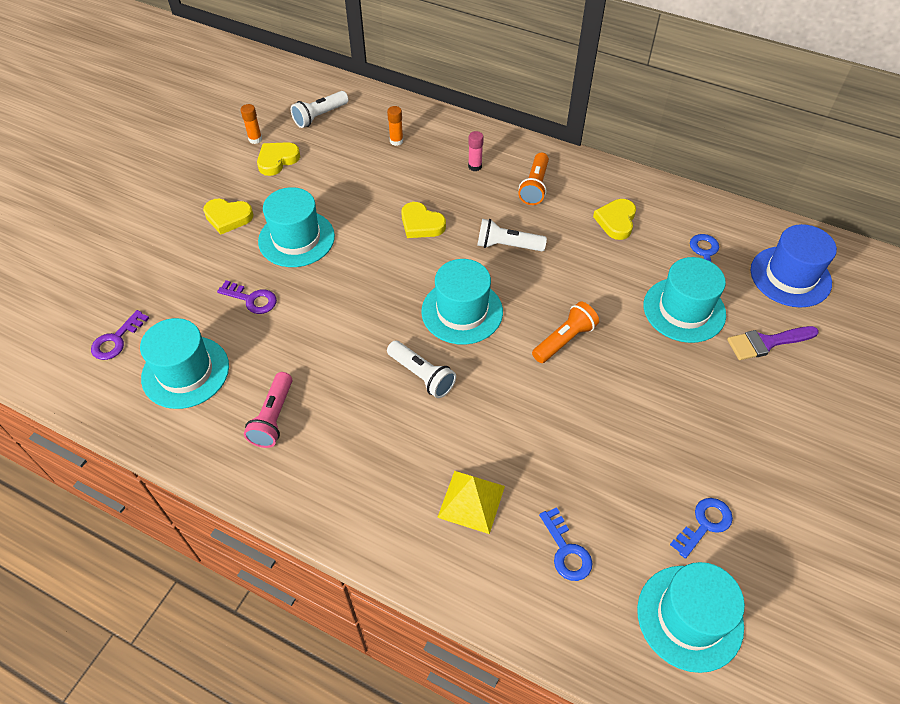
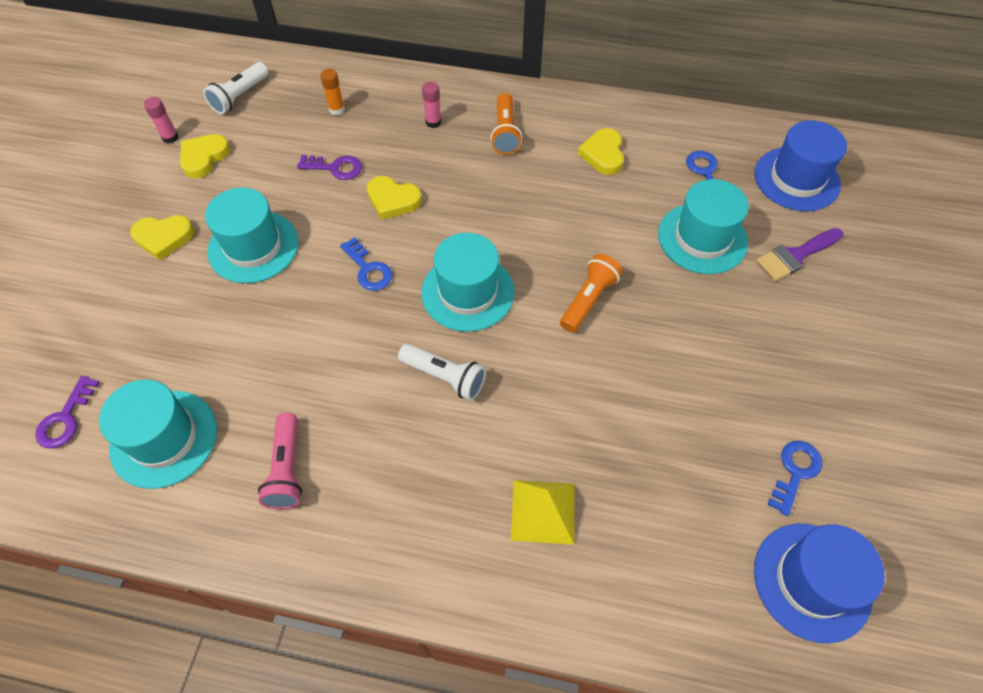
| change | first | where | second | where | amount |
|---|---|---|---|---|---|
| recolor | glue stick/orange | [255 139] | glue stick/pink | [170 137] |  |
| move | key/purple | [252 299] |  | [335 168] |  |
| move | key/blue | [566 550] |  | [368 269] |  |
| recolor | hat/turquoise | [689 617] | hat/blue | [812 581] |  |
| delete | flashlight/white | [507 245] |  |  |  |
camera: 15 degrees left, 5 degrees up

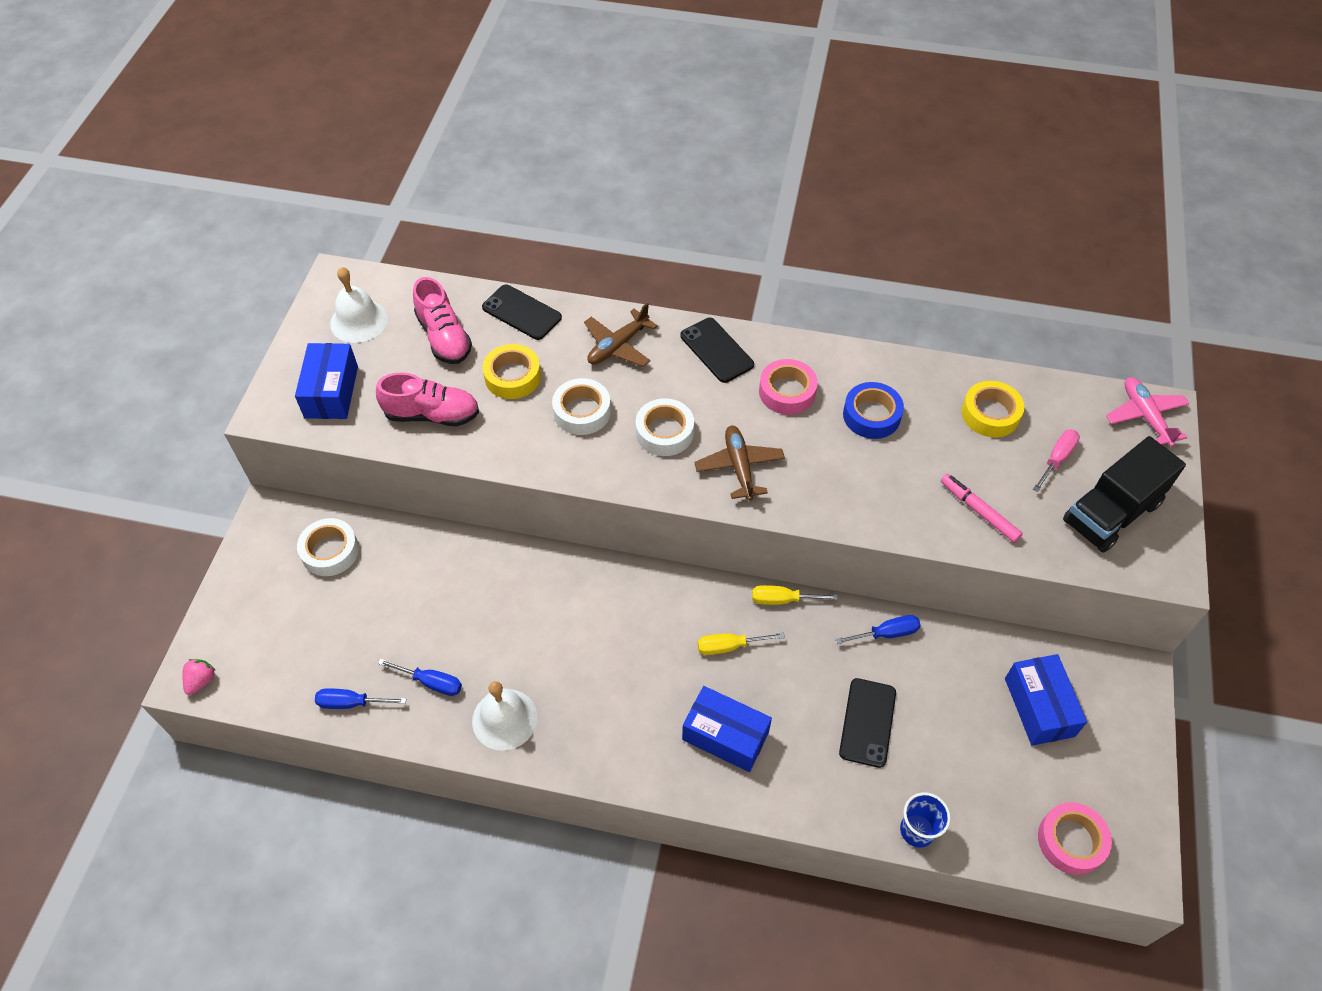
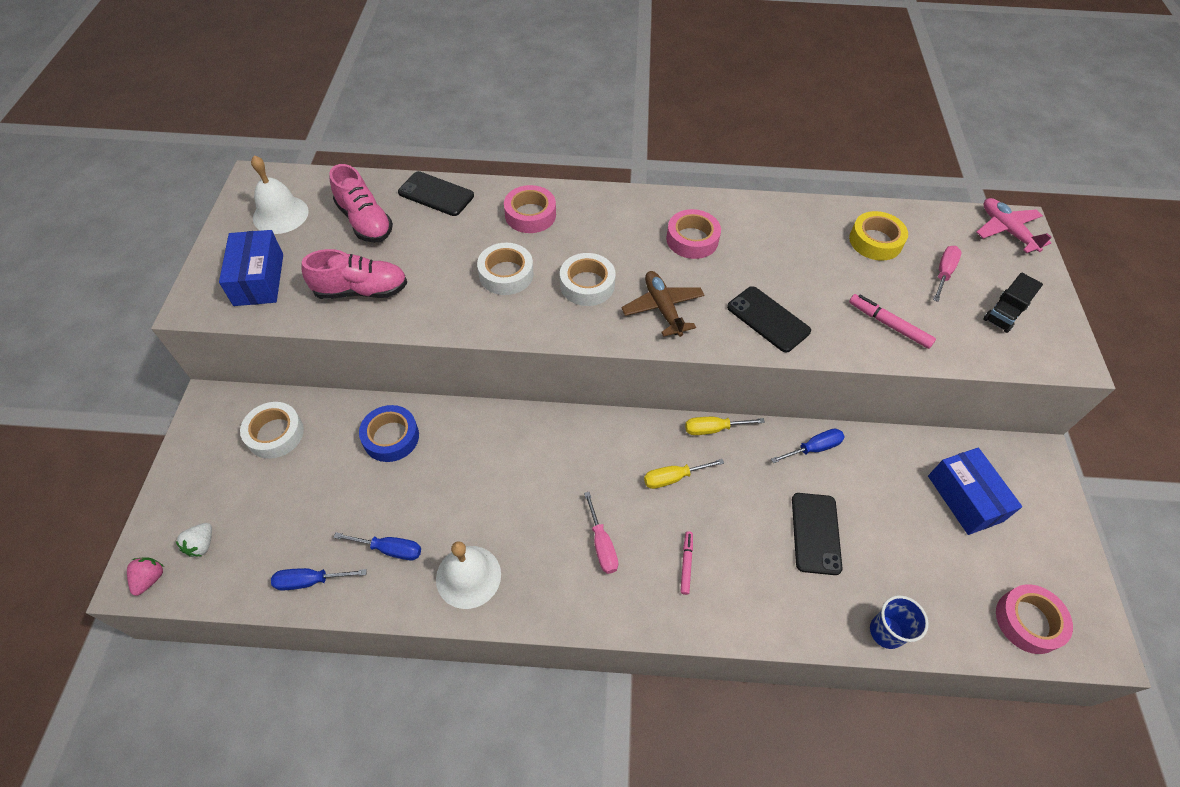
| change | first | where | second | where | amount |
|---|---|---|---|---|---|
| insert |  |  | strawberry/white | [202 545] |  |
| move | tape/blue | [871 415] |  | [391 437] |  |
| replace | plane/brown | [618 346] | tape/pink | [530 215] |  |
| insert |  |  | screwdriver/pink | [601 544] |  |
| replace | box/blue | [725 736] | marker/pink | [686 564] |  |
| move | phone/black | [716 350] |  | [768 319] |  |
| resize | truck/black | [1111 512] |  | [1004 313] | x0.55 |
| delete | tape/yellow | [512 377] |  |  |  |
camera: 10 degrees left, 0 degrees up

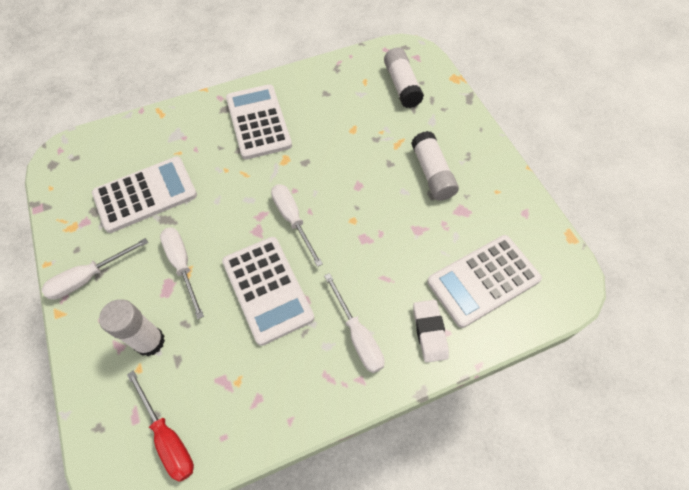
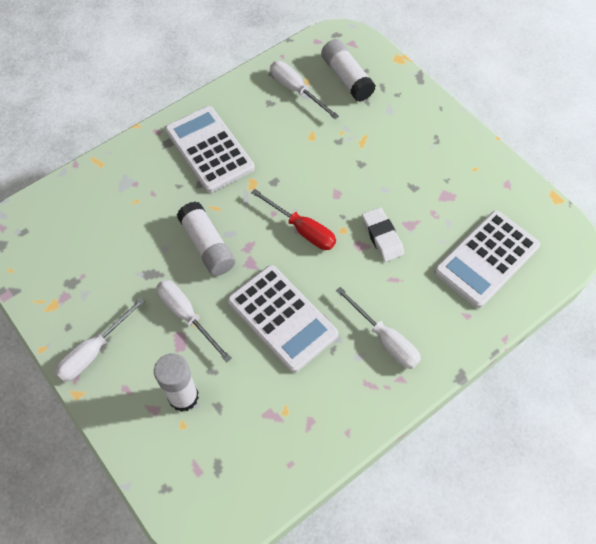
| change | first | where | second | where | amount |
|---|---|---|---|---|---|
| move | glue stick/white | [432 173] |  | [207 245] |  |
| move | screwdriver/red | [168 437] |  | [302 229] |  |
| move | screwdriver/white | [293 220] |  | [296 90] |  |
| move | eraser/white | [429 332] |  | [382 236] |  |
| delete | calculator/white | [145 194] |  |  |  |
camera: 15 degrees left, 0 degrees up

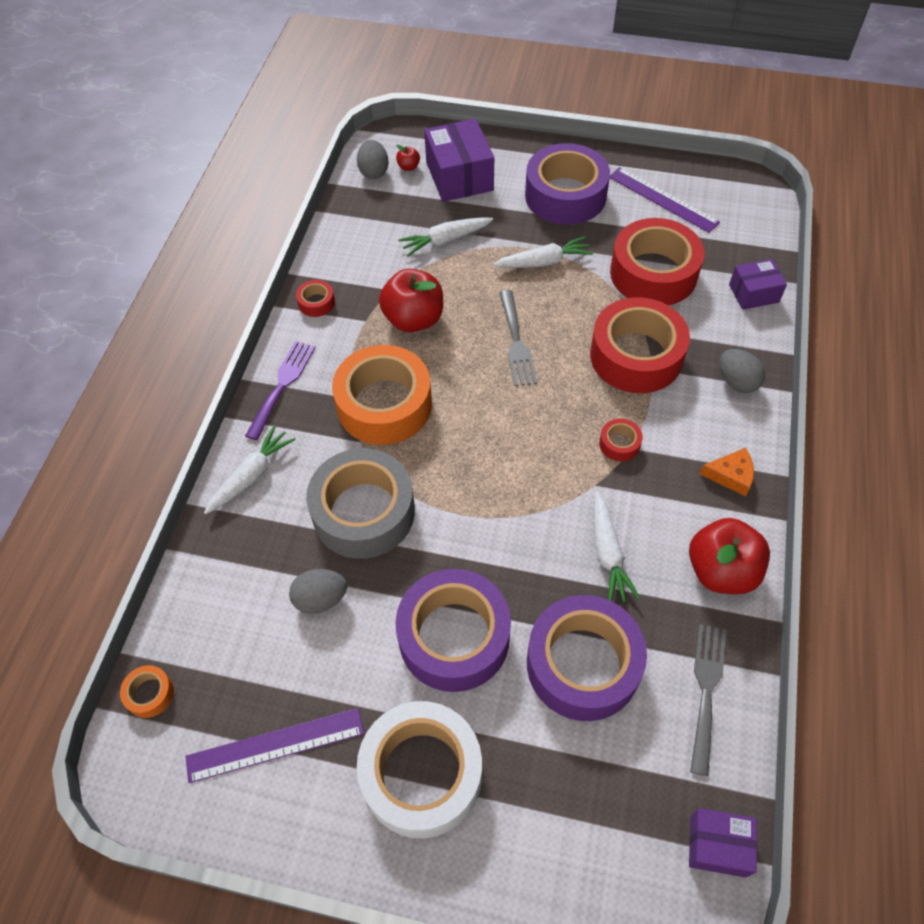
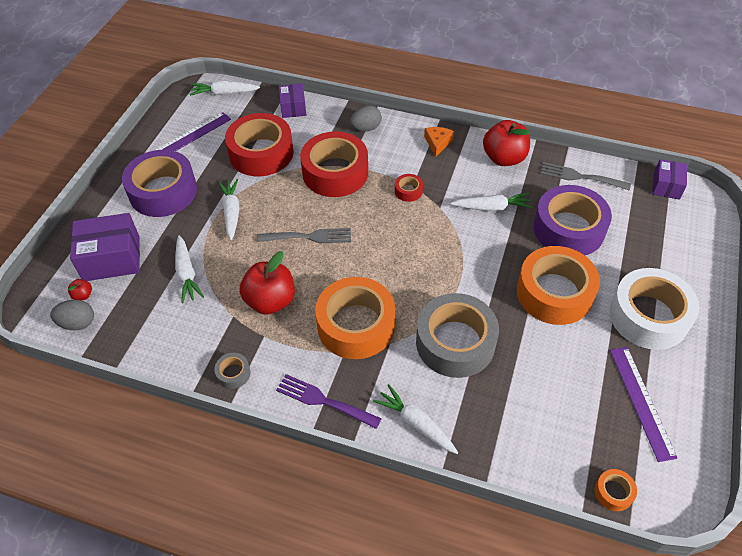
| change | first | where | second | where | amount |
|---|---|---|---|---|---|
| insert |  |  | carrot/white | [224 93] |  |
| recolor | tape/red | [316 303] | tape/grey | [233 373] |  |
| recolor | tape/purple | [454 637] | tape/orange | [554 293] |  |
| delete | egg/grey | [321 599] |  |  |  |
camera: 85 degrees left, 5 degrees down

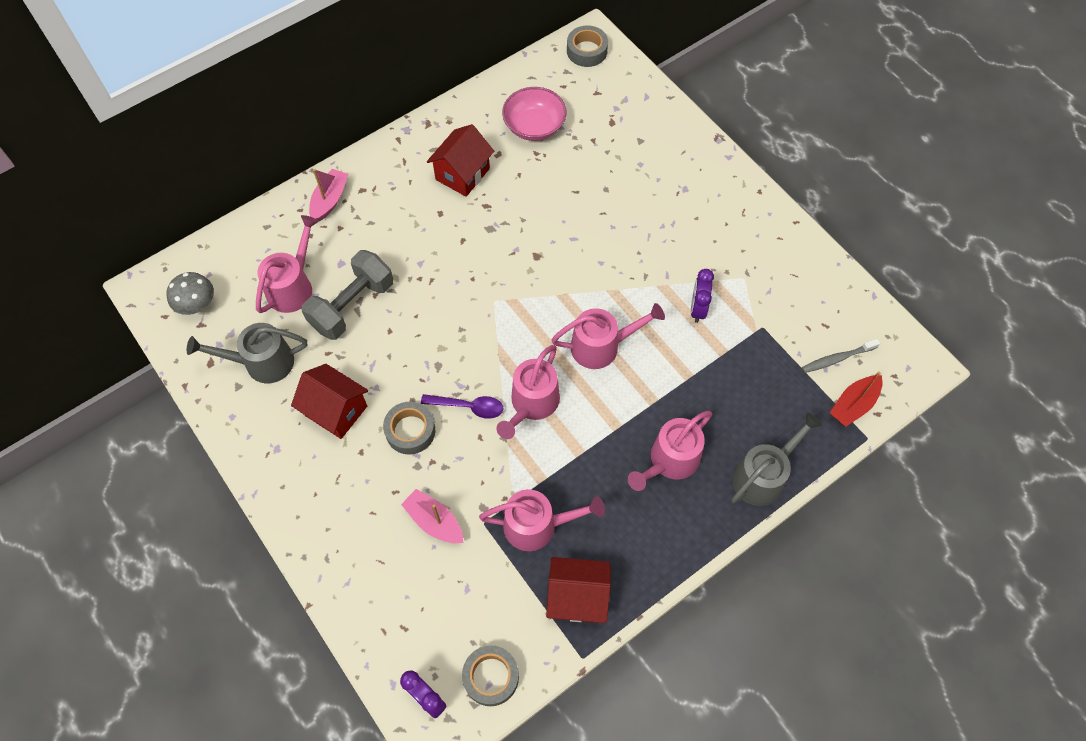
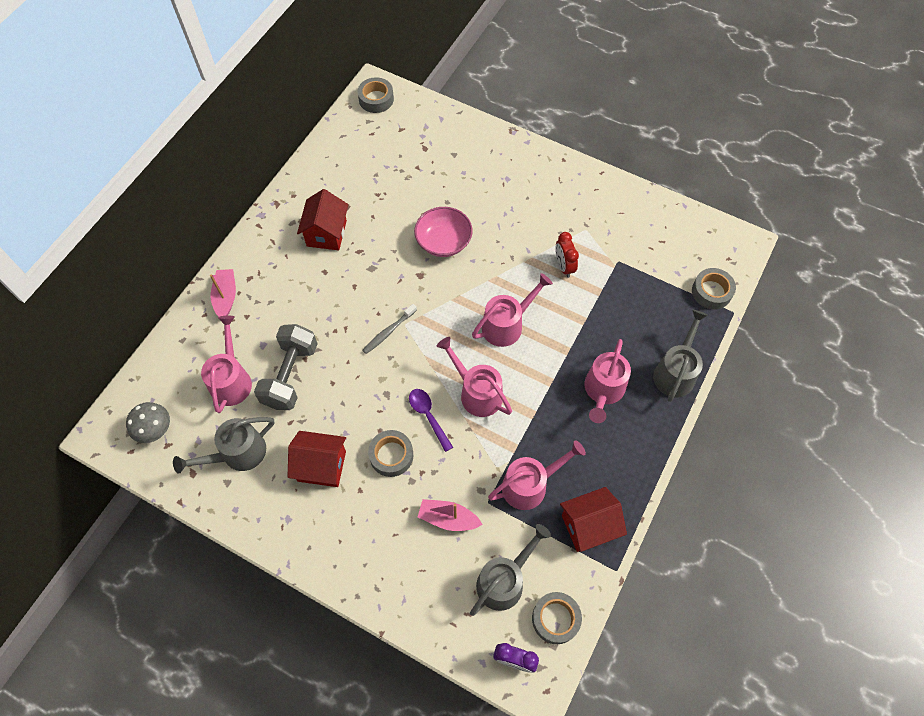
| change | first | where | second | where | amount |
|---|---|---|---|---|---|
| move | toothbrush/grey | [837 359] |  | [388 332] |  |
| rotate | spoon/purple | [468 407] |  | [428 416] | 105 degrees counterclockwise |
| move | bowl/pink | [534 126] |  | [443 242] |  |
| rotate | watering can/pink | [532 404] |  | [476 392] | 135 degrees clockwise |
| insert |  |  | watering can/grey | [504 580] |  |
| recolor | clock/purple | [697 308] | clock/red | [564 266] |  |
| replace | boat/red | [853 405] | tape/grey | [711 292] |  |
camera: 25 degrees left, 0 degrees up

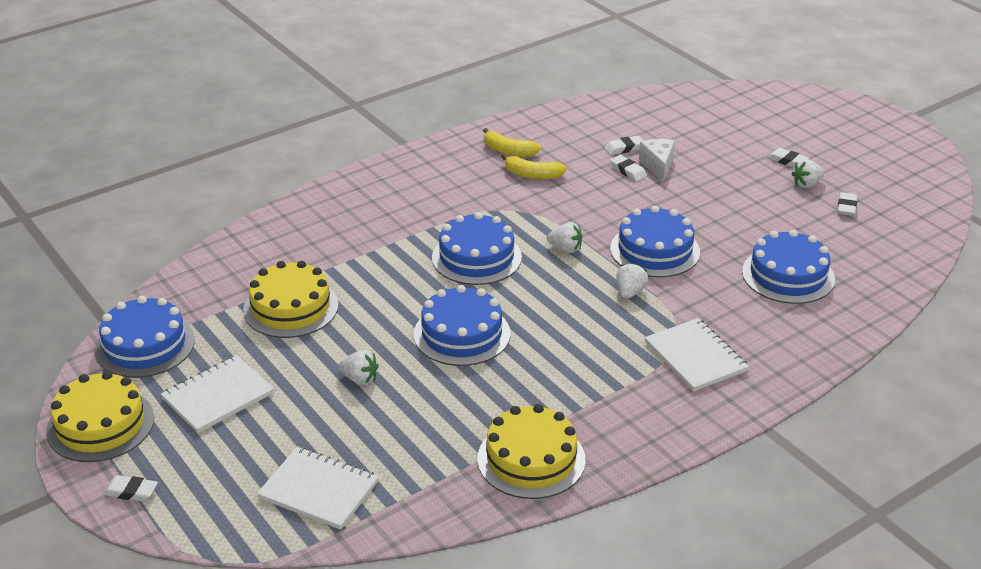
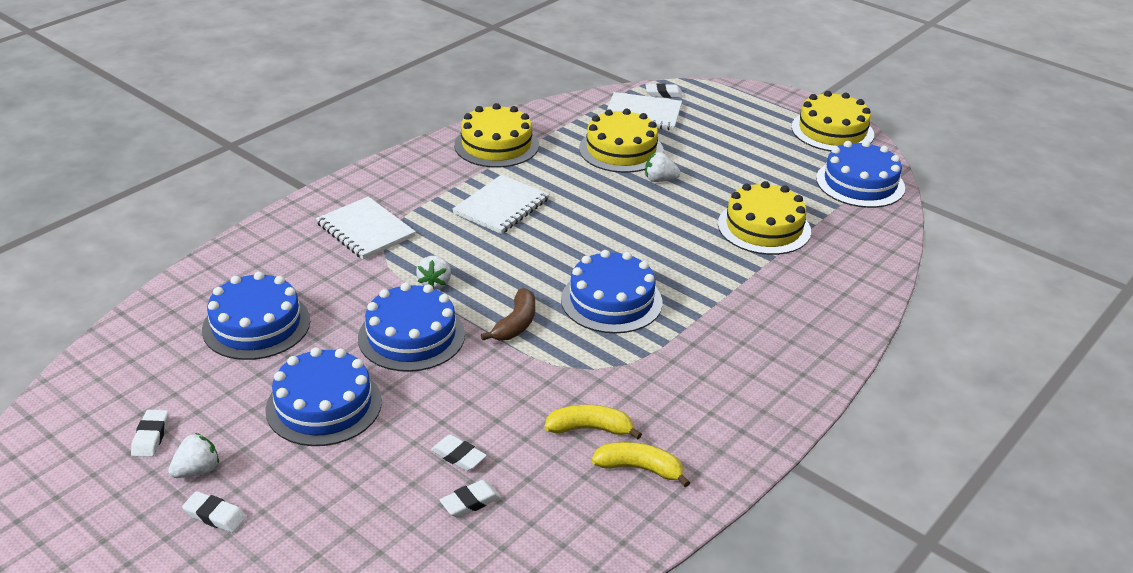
| change | first | where | second | where | amount |
|---|---|---|---|---|---|
| move | cake/blue | [462 334] |  | [324 405] |  |
| move | notebook/white | [218 396] |  | [501 207] |  |
| replace | strawberry/white | [565 249] | banana/brown | [516 324] |  |
| insert |  |  | cake/yellow | [621 150] |  |
| move | eraser/white | [131 492] |  | [663 94] |  |
| delete | cheese/white | [658 166] |  |  |  |
camera: 165 degrees right, 0 degrees up

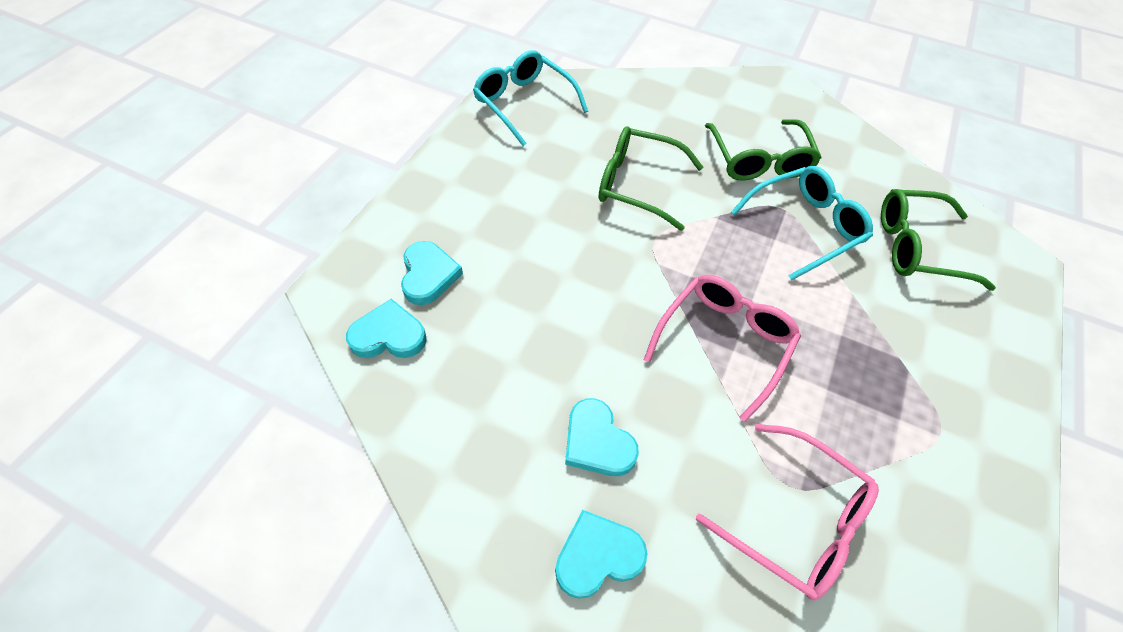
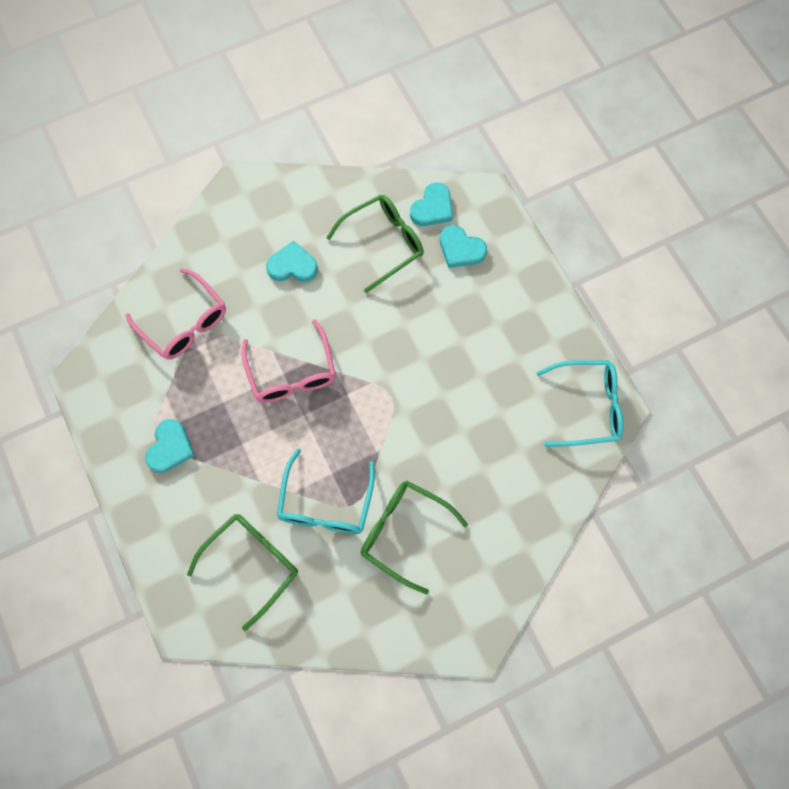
| change | first | where | second | where | amount |
|---|---|---|---|---|---|
| rotate | glasses/pink | [796 519] |  | [184 323] | 120 degrees counterclockwise |
| move | heart/turquoise | [597 556] |  | [170 448] |  |
| move | glasses/green | [637 184] |  | [383 243] |  |
camera: 130 degrees right, 15 degrees up

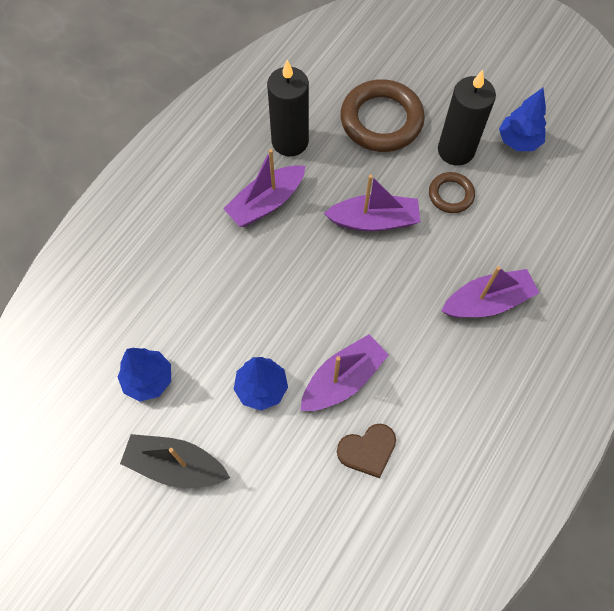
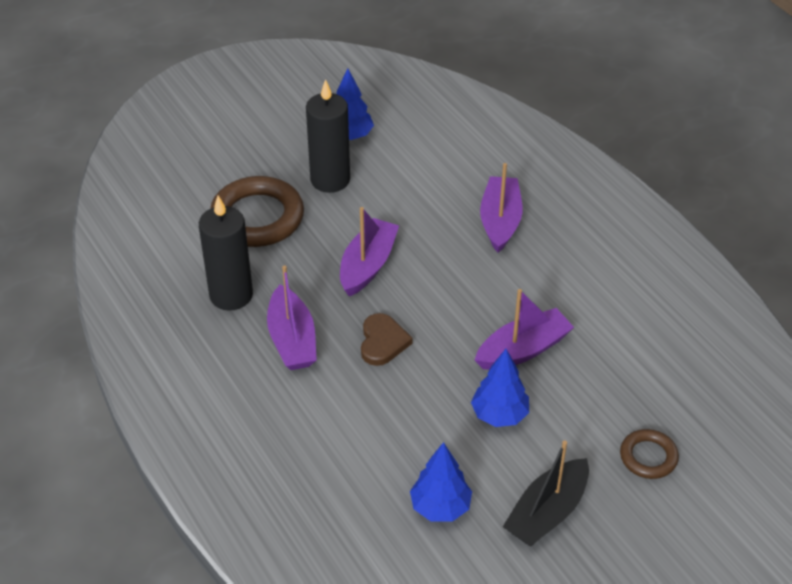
| change | first | where | second | where | amount |
|---|---|---|---|---|---|
| move | heart/brown | [367 450] |  | [382 342] |  |
| rotate | boat/purple | [343 379] |  | [523 350] | 75 degrees clockwise |
| move | ring/brown | [451 195] |  | [648 457] |  |
camera: 65 degrees left, 20 degrees down

